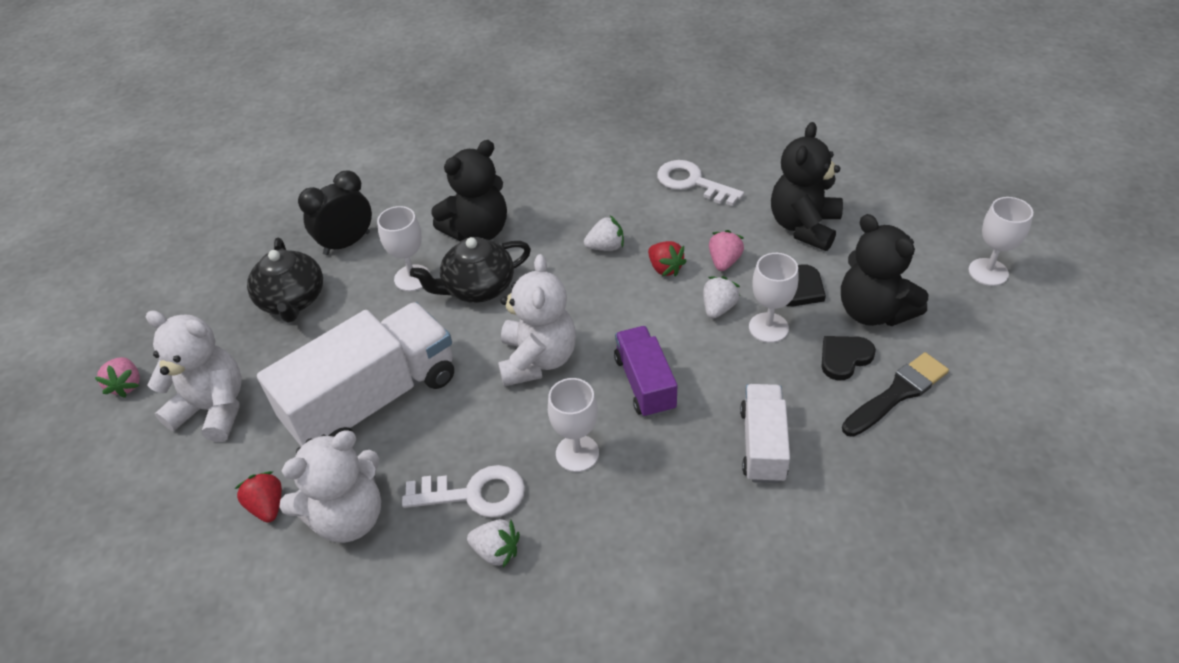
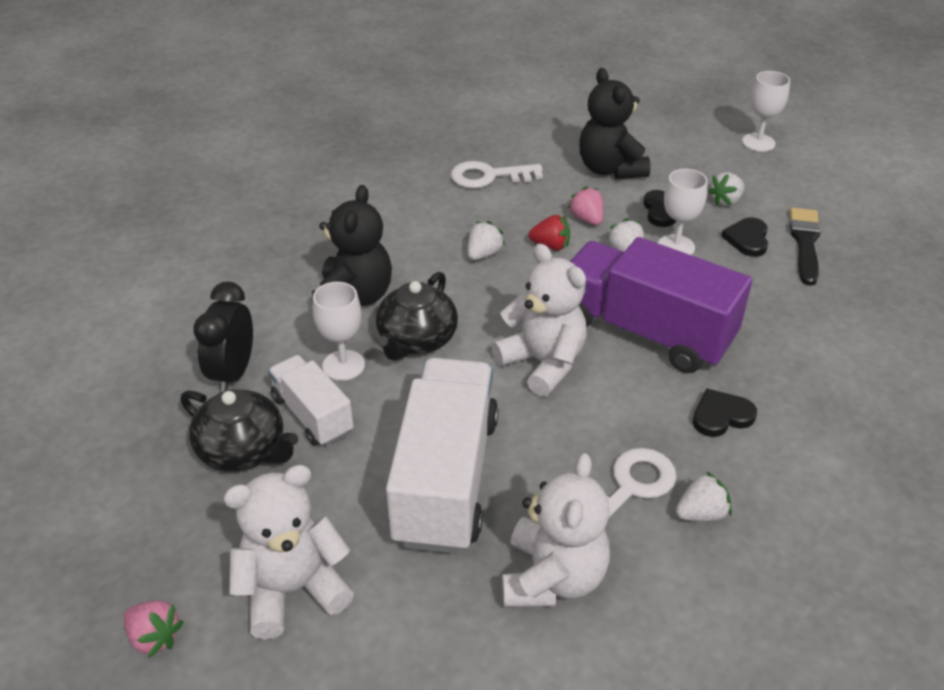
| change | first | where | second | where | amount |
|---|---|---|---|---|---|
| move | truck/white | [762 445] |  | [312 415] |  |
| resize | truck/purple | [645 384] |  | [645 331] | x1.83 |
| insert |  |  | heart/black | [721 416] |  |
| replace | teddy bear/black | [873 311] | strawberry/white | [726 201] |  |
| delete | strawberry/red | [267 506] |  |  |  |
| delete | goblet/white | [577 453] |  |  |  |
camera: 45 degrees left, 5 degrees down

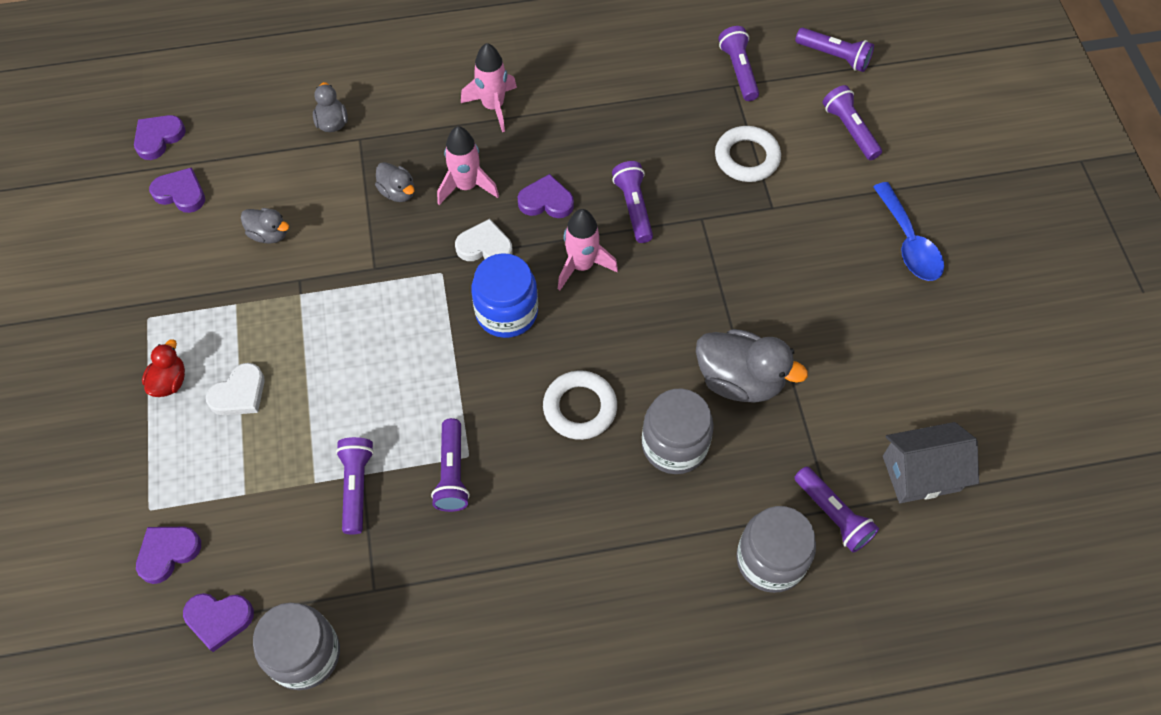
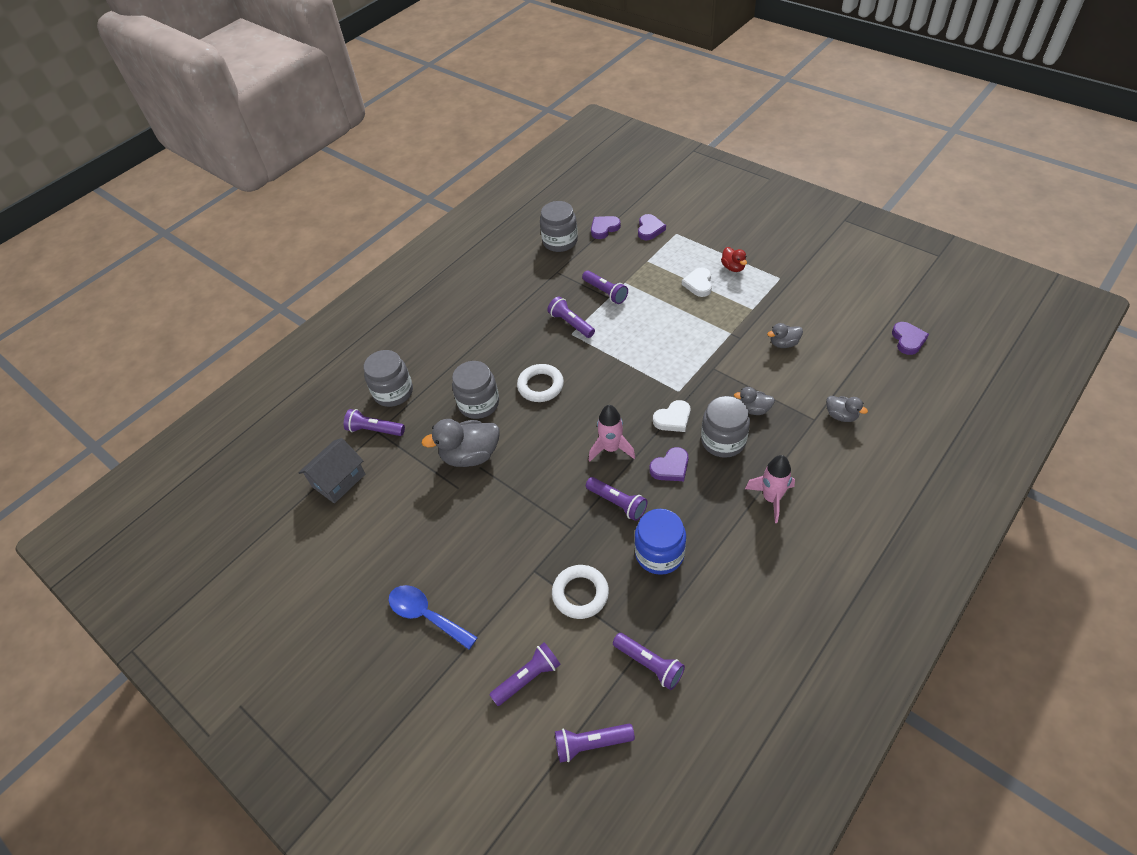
| change | first | where | second | where | amount |
|---|---|---|---|---|---|
| rotate | flashlight/purple | [849 130] |  | [528 678] | 60 degrees counterclockwise |
| move | jar/blue | [506 312] |  | [659 553] |  |
| replace | rocket/pink | [466 186] | jar/grey | [723 441] |  |
| delete | heart/purple | [181 193] |  |  |  |
camera: 145 degrees right, 10 degrees down

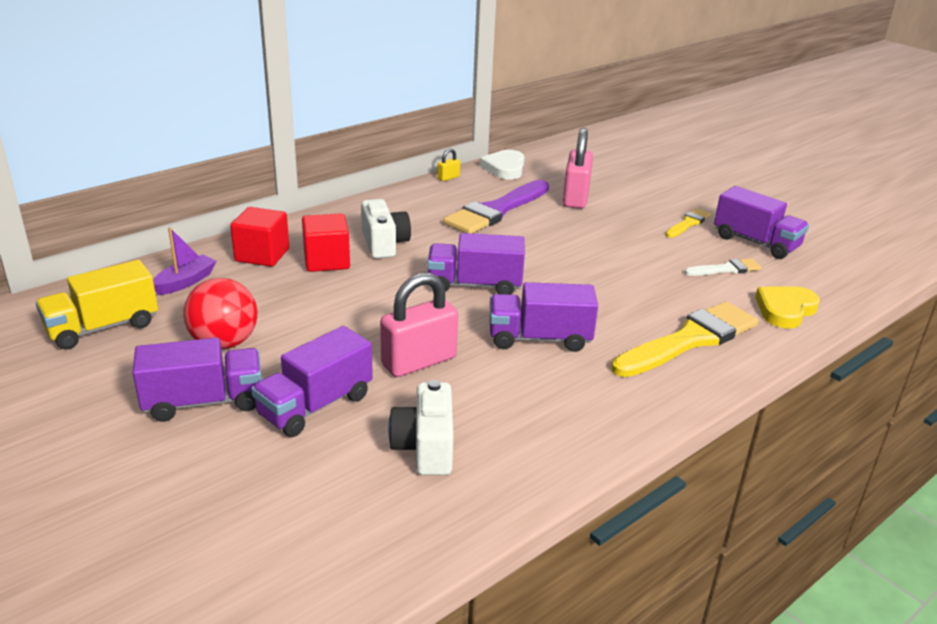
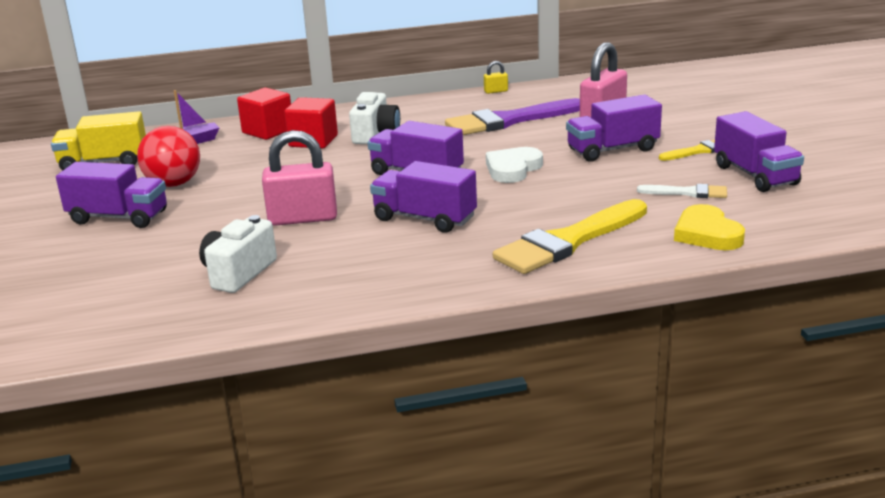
| change | first | where | second | where | amount |
|---|---|---|---|---|---|
| move | heart/white | [505 168] |  | [512 169] |  |
| rotate | brush/yellow | [690 340] |  | [568 241] | 150 degrees clockwise |
| move | truck/purple | [315 406] |  | [612 150] |  |
| rotate | heart/yellow | [785 310] |  | [707 234] | 90 degrees counterclockwise |
camera: 30 degrees right, 5 degrees down

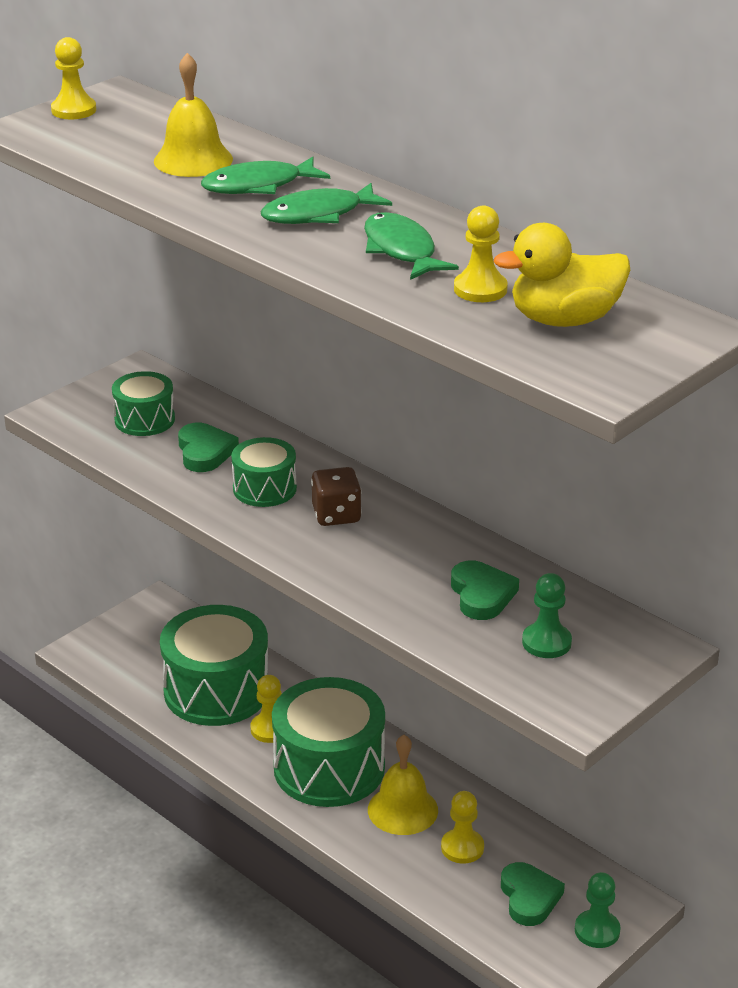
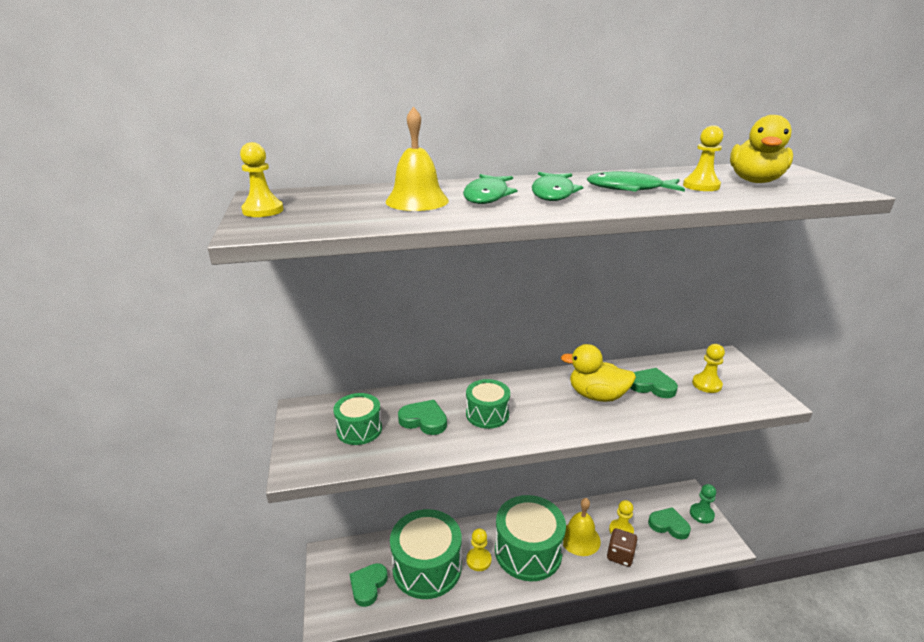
| change | first | where | second | where | amount |
|---|---|---|---|---|---|
| insert |  |  | heart/green | [368 585] |  |
| insert |  |  | duck/yellow | [597 396] |  |
| move | dice/brown | [336 515] |  | [620 555] |  |
| recolor | pawn/green | [546 642] | pawn/yellow | [706 384] |  |
camera: 55 degrees left, 5 degrees down

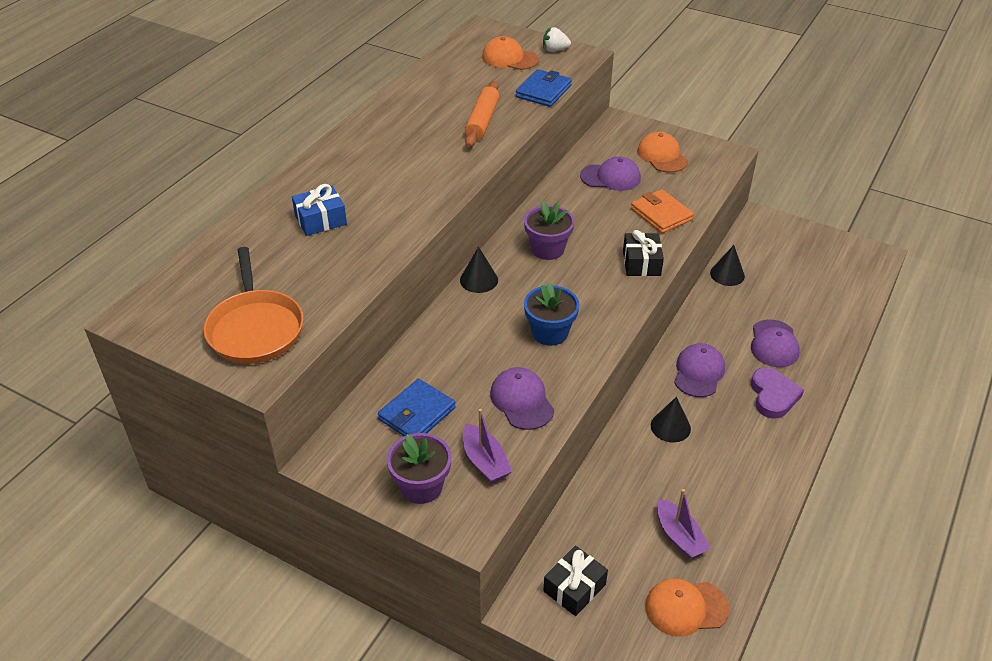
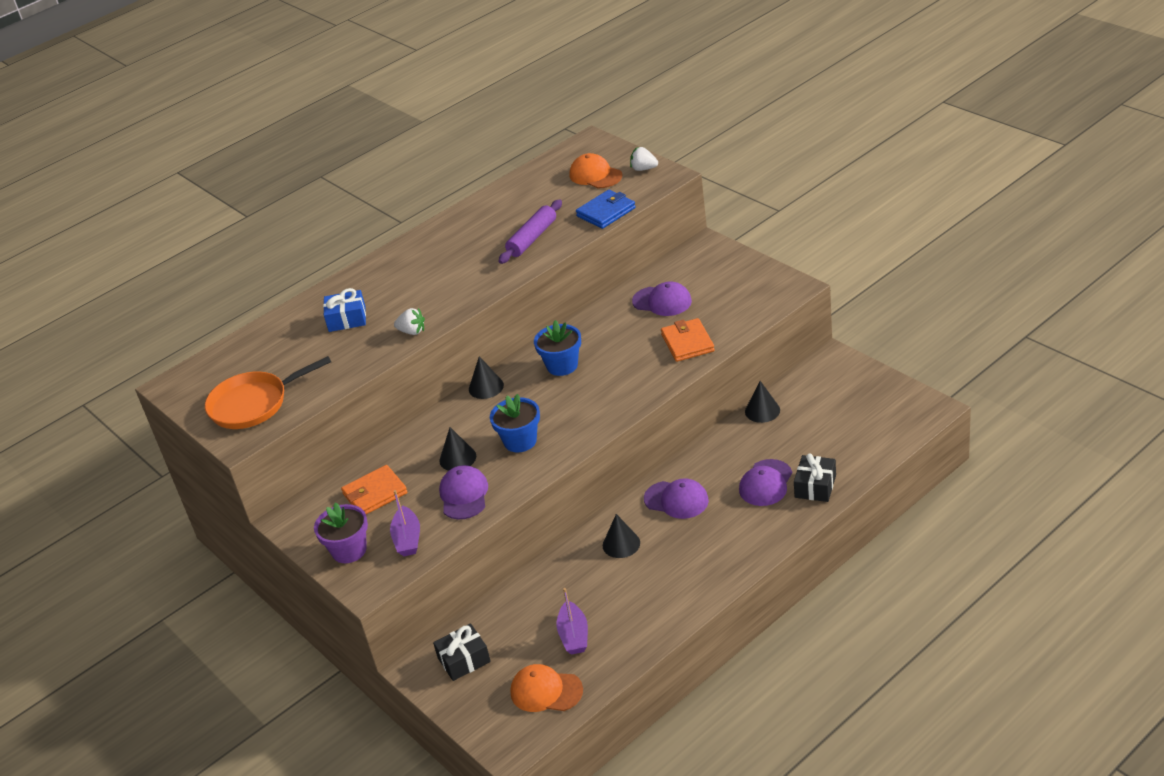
| change | first | where | second | where | amount |
|---|---|---|---|---|---|
| rotate | pan/orange | [255 328] |  | [253 404] | 60 degrees clockwise |
| recolor | wallet/blue | [417 414] | wallet/orange | [375 494] |  |
| insert |  |  | strawberry/white | [412 331] |  |
| insert |  |  | cone/black | [457 458] |  |
| recolor | rolling pin/orange | [482 121] | rolling pin/purple | [532 238] |  |
| recolor | flower pot/purple | [547 249] | flower pot/blue | [562 365] |  |
| rotate | cap/purple | [698 372] |  | [676 500] | 75 degrees clockwise |
| move | gift/black | [641 263] |  | [815 486] |  |
| delete | cap/orange | [662 156] |  |  |  |
| delete | heart/purple | [773 396] |  |  |  |
camera: 25 degrees right, 5 degrees down

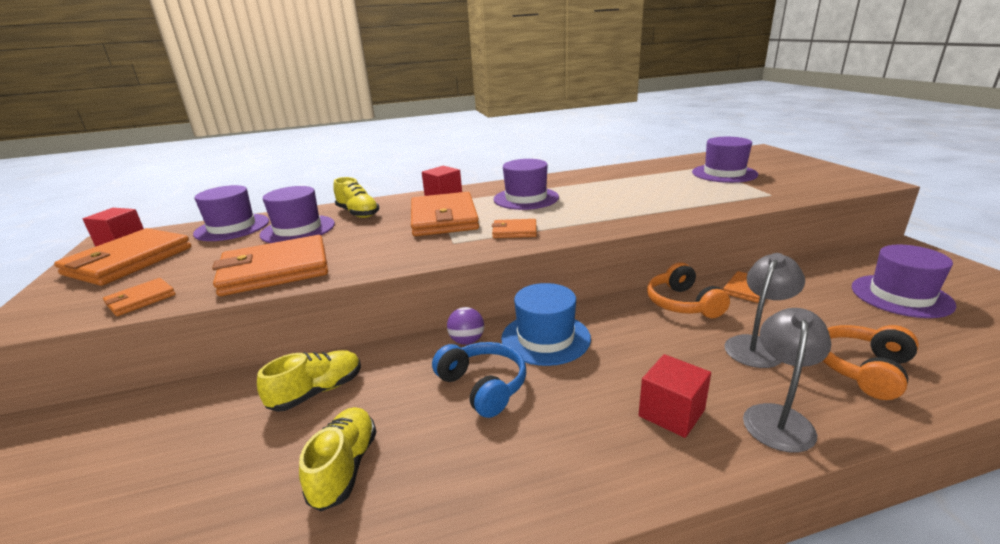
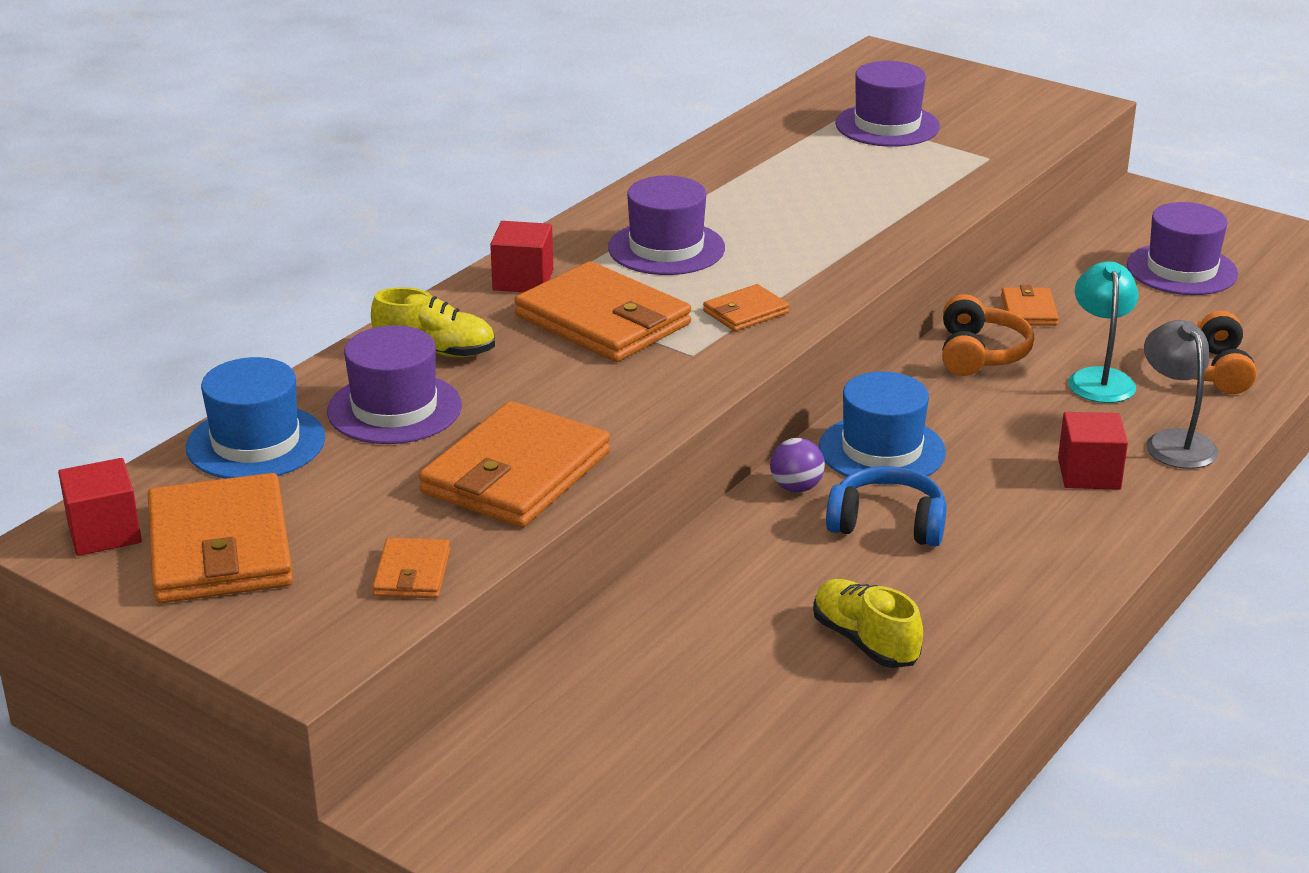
| change | first | where | second | where | amount |
|---|---|---|---|---|---|
| recolor | hat/purple | [232 227] | hat/blue | [256 443] |  |
| rotate | headphones/orange | [682 304] |  | [980 354] | 120 degrees counterclockwise |
| recolor | lamp/grey | [757 346] | lamp/turquoise | [1099 378] |  |
| delete | shoe/yellow | [317 392] |  |  |  |
camera: 40 degrees left, 5 degrees up

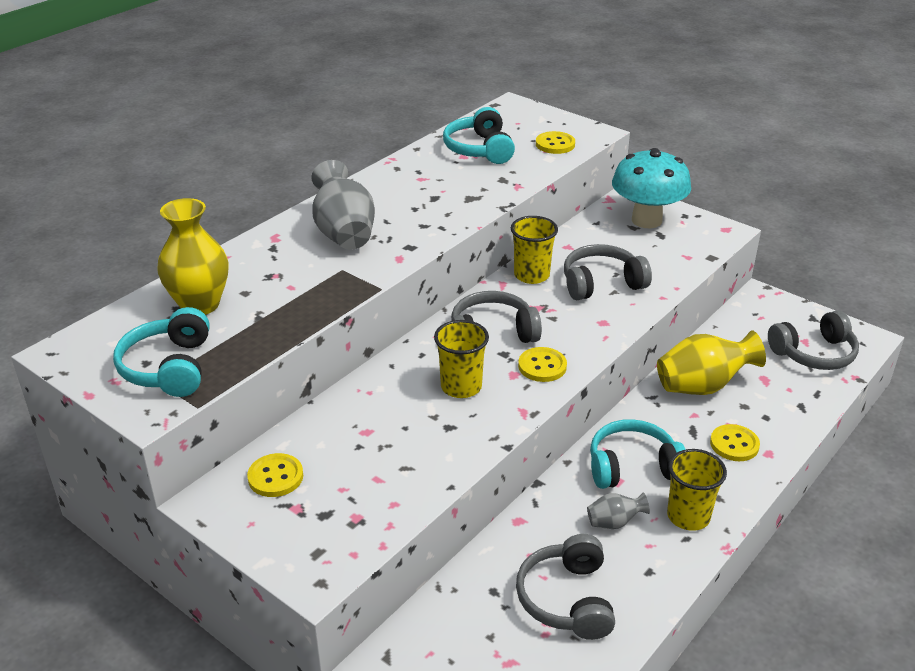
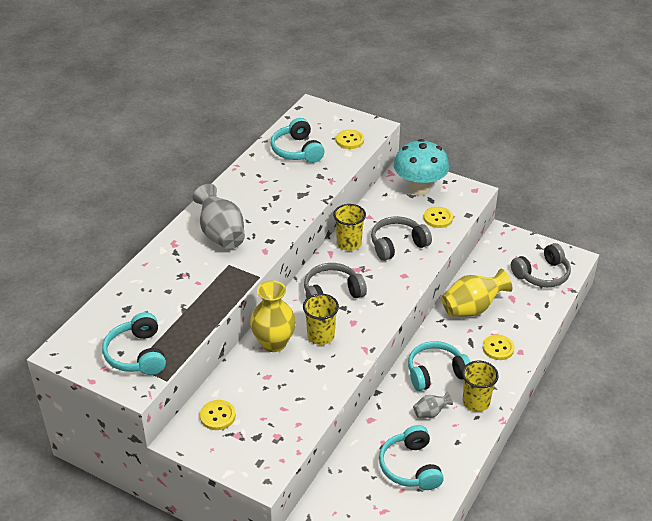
| change | first | where | second | where | amount |
|---|---|---|---|---|---|
| move | vase/yellow | [200 305] |  | [274 343] |  |
| recolor | headphones/grey | [567 599] | headphones/turquoise | [410 467] |  |
| move | button/yellow | [542 366] |  | [438 218] |  |
camera: 10 degrees left, 5 degrees up

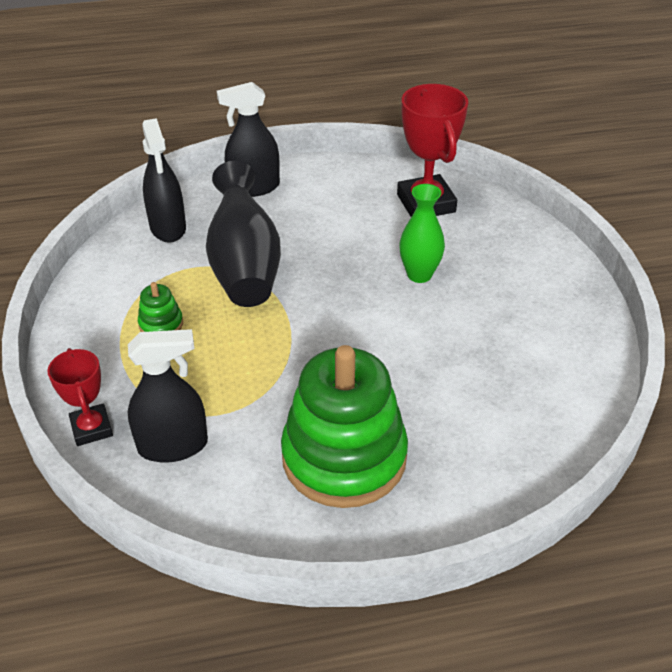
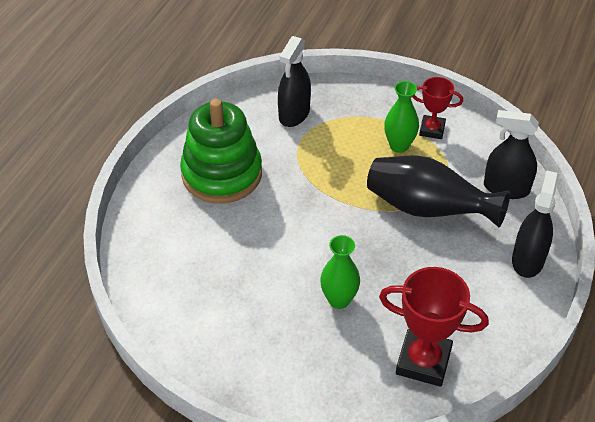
| change | first | where | second | where | amount |
|---|---|---|---|---|---|
| replace | stacking toy/green | [161 324] | vase/green | [399 145] |  |
| move | trophy/red | [92 428] |  | [432 130] |  |
camera: 125 degrees right, 5 degrees up

